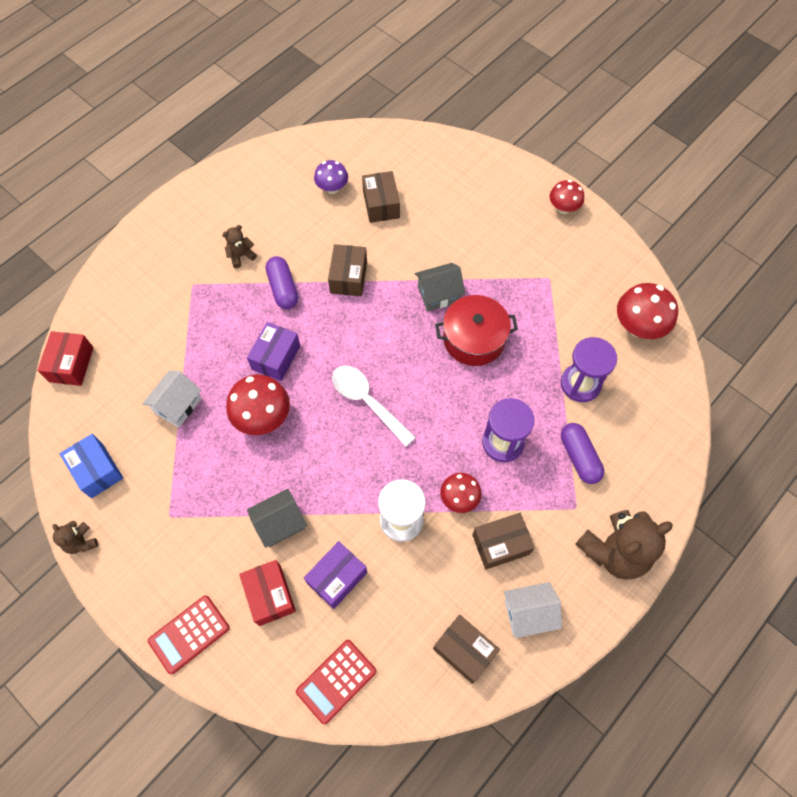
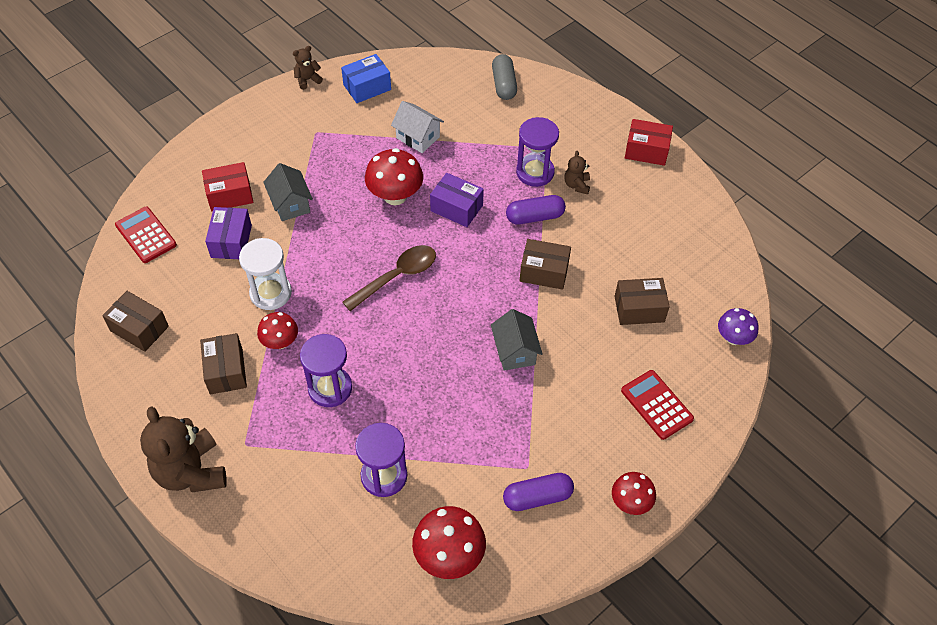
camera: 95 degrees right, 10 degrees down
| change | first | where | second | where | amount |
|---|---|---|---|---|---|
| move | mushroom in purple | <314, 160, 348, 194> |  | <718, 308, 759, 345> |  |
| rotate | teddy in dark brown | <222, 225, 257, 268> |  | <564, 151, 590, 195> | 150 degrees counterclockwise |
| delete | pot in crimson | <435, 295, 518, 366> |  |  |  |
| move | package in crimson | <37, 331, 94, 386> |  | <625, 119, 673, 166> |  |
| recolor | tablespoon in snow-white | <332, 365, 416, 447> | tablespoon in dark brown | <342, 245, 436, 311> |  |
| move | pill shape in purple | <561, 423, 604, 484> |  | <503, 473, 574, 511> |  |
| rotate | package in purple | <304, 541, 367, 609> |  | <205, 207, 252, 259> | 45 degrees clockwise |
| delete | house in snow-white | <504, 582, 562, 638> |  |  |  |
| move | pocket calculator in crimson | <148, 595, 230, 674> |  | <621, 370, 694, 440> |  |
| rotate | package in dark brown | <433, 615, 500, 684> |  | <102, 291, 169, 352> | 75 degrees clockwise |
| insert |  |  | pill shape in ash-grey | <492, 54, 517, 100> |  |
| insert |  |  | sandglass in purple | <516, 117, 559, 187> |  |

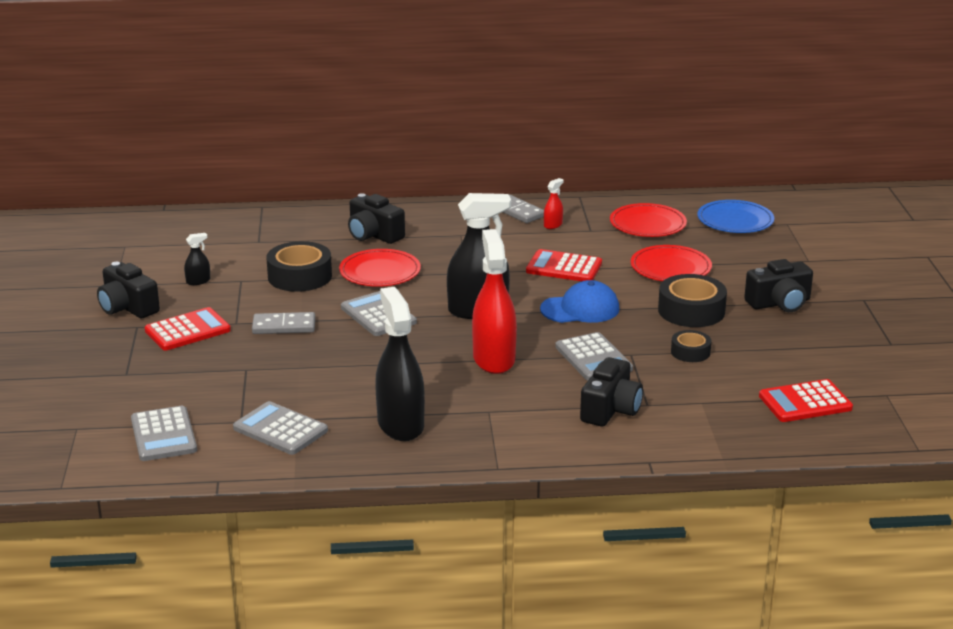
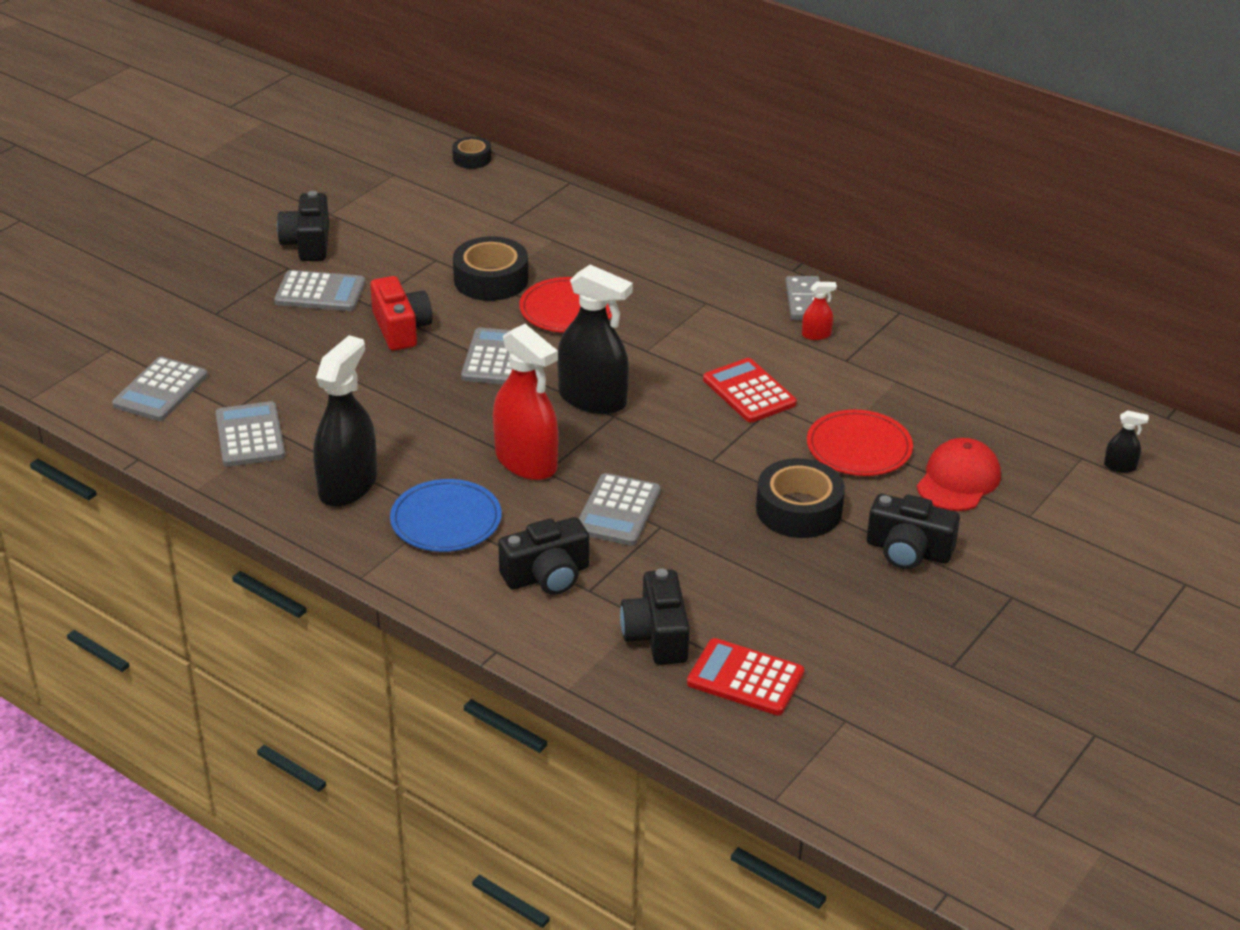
camera: 40 degrees right, 10 degrees up
| change | first | where | second | where | amount |
|---|---|---|---|---|---|
| move | compact camera in jet-black | <348, 193, 405, 244> |  | <620, 569, 690, 665> |  |
| move | dinner plate in royal blue | <697, 200, 774, 233> |  | <390, 479, 502, 552> |  |
| delete | dinner plate in crimson | <610, 203, 687, 237> |  |  |  |
| rotate | spray cleaner in crimson | <472, 229, 517, 374> |  | <493, 324, 558, 480> | 105 degrees clockwise |
| move | spray cleaner in jet-black | <184, 233, 210, 285> |  | <1104, 410, 1149, 473> |  |
| delete | cap in royal blue | <540, 280, 619, 323> |  |  |  |
| recolor | pocket calculator in crimson | <145, 307, 231, 351> | pocket calculator in ash-grey | <274, 270, 365, 311> |  |
| replace | domino piece in ash-grey | <252, 312, 315, 334> | compact camera in crimson | <370, 276, 432, 351> |  |
| move | roll of tape in jet-black | <671, 330, 711, 362> |  | <452, 137, 491, 169> |  |
| insert |  |  | cap in crimson | <917, 438, 1001, 511> |  |

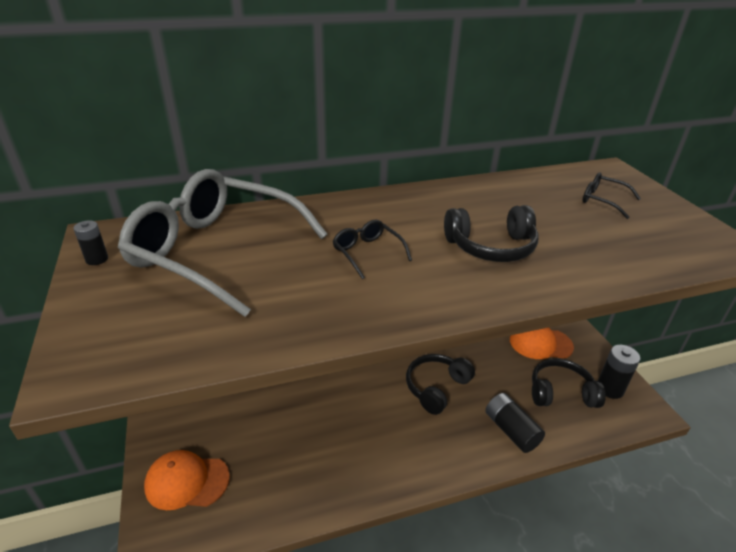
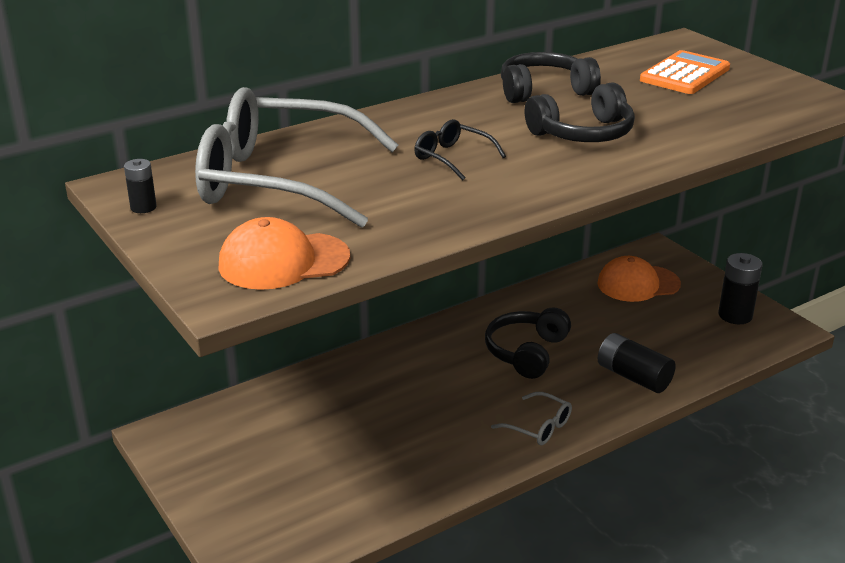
camera: 15 degrees left, 5 degrees down
| change | first | where | second | where | amount |
|---|---|---|---|---|---|
| replace | glasses in jet-black | <582, 173, 641, 219> | pocket calculator in bright orange | <640, 50, 730, 94> |  |
| move | headphones in jet-black | <532, 358, 606, 408> |  | <501, 52, 601, 103> |  |
| move | cap in bright orange | <144, 450, 230, 510> |  | <218, 217, 350, 290> |  |
| insert |  |  | glasses in ash-grey | <491, 392, 572, 445> |  |

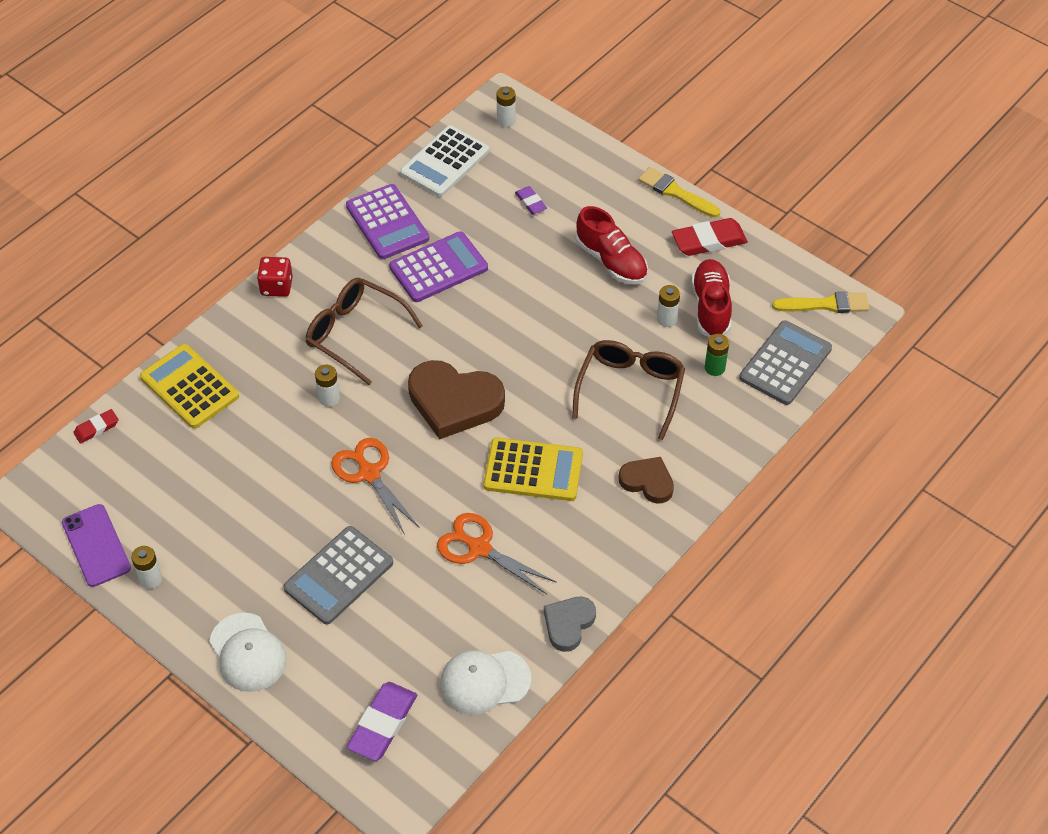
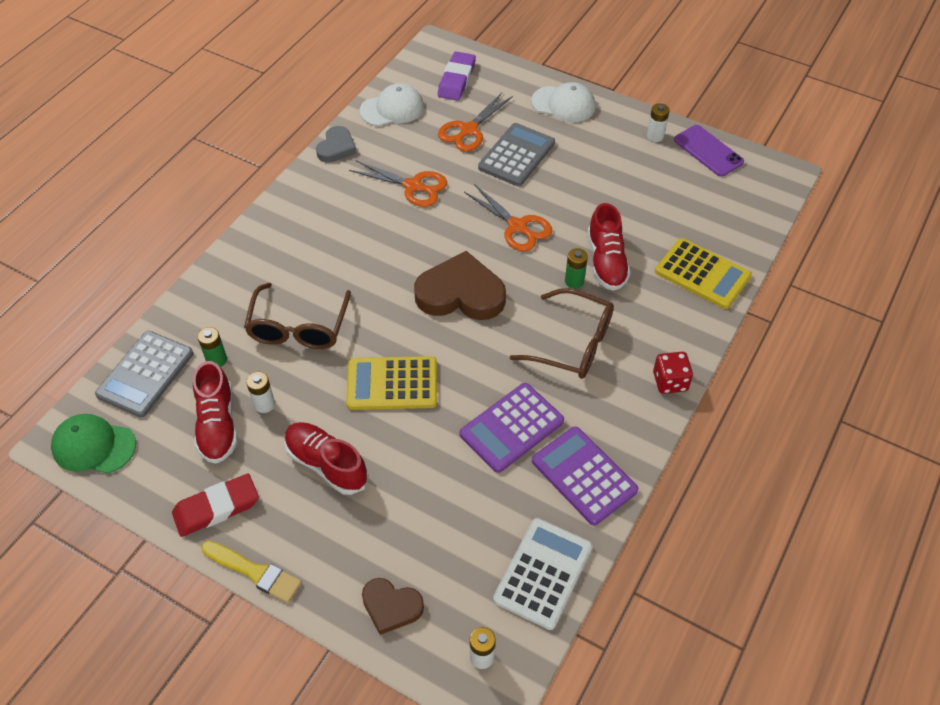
camera: 170 degrees right, 0 degrees up
| change | first | where | second | where | amount |
|---|---|---|---|---|---|
| delete | gum eraser in purple | <515, 186, 547, 215> |  |  |  |
| replace | brush in bright yellow | <772, 292, 869, 313> | cap in green | <51, 414, 136, 474> |  |
| recolor | AA battery in snow-white | <315, 364, 340, 407> | AA battery in green | <565, 248, 588, 289> |  |
| delete | gum eraser in crimson | <73, 409, 118, 444> |  |  |  |
| move | pocket calculator in bright yellow | <483, 437, 583, 501> |  | <346, 356, 437, 410> |  |
| move | love heart in dark brown | <619, 457, 674, 504> |  | <362, 578, 424, 635> |  |
| rotate | cap in snow-white | <209, 613, 287, 692> |  | <531, 82, 596, 122> | 150 degrees clockwise |
| insert |  |  | pair of scissors in bright orange | <438, 93, 513, 152> |  |
| insert |  |  | lace-up shoe in crimson | <588, 203, 631, 291> |  |

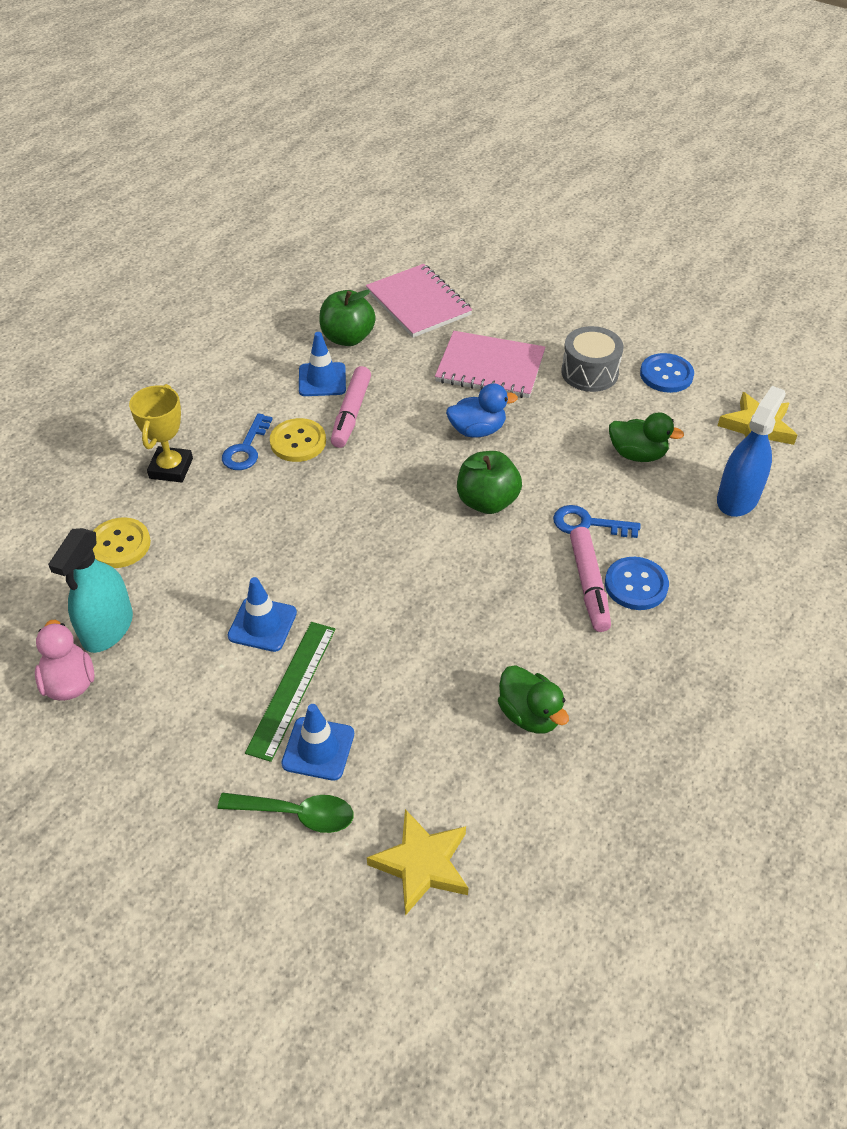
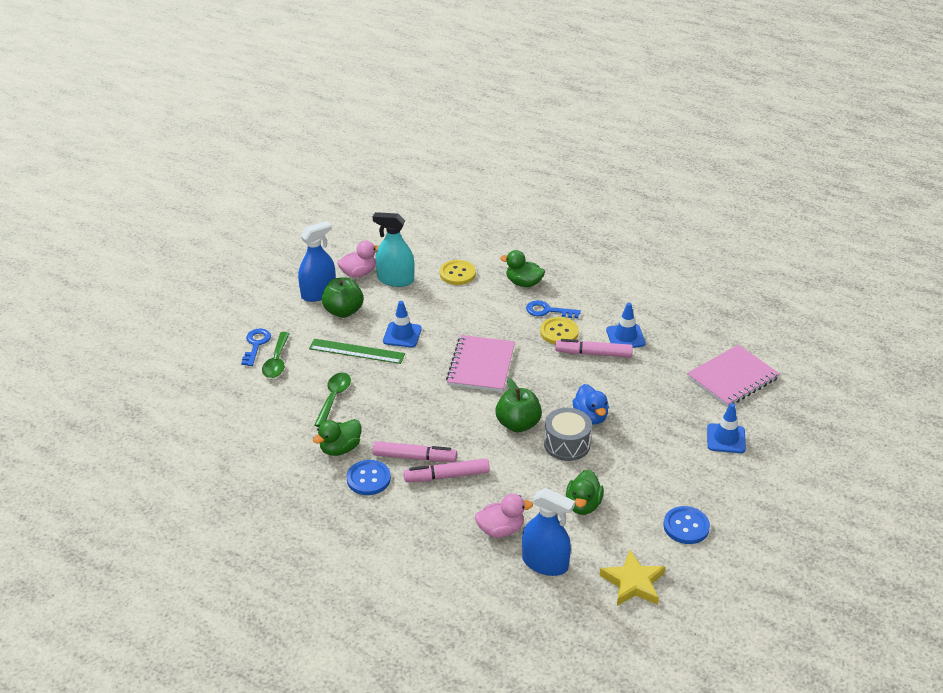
camera: 85 degrees right, 10 degrees down
| change | first | where | second | where | amount |
|---|---|---|---|---|---|
| move | apple in green | <319, 290, 376, 346> |  | <322, 277, 363, 318> |  |
| move | snare drum in ash-grey | <561, 326, 623, 392> |  | <544, 408, 592, 461> |  |
| move | notebook in rosy | <435, 331, 545, 398> |  | <446, 335, 515, 392> |  |
| replace | prize cup in bright yellow | <129, 384, 193, 483> | rubber duck in green | <500, 250, 545, 287> |  |
| move | key in royal blue | <553, 505, 640, 538> |  | <241, 329, 271, 366> |  |
| move | shirt button in royal blue | <605, 557, 669, 610> |  | <346, 460, 391, 495> |  |
| move | safety cone in royal blue | <281, 704, 354, 781> |  | <707, 403, 746, 453> |  |
| delete | star in bright yellow | <367, 809, 468, 916> |  |  |  |
| insert |  |  | spray cleaner in royal blue | <298, 221, 336, 302> |  |
| insert |  |  | tablespoon in green | <314, 373, 351, 427> |  |
| insert |  |  | marker in rosy | <373, 441, 457, 462> |  |
| insert |  |  | rubber duck in rosy | <475, 494, 533, 538> |  |

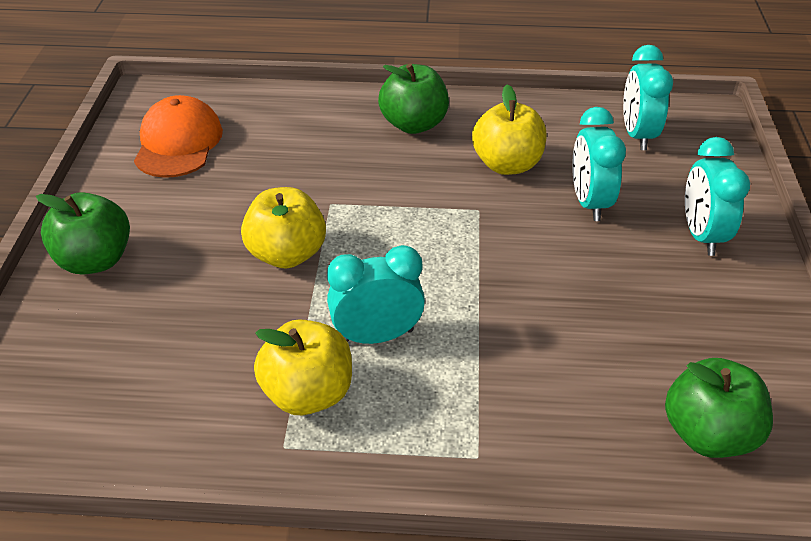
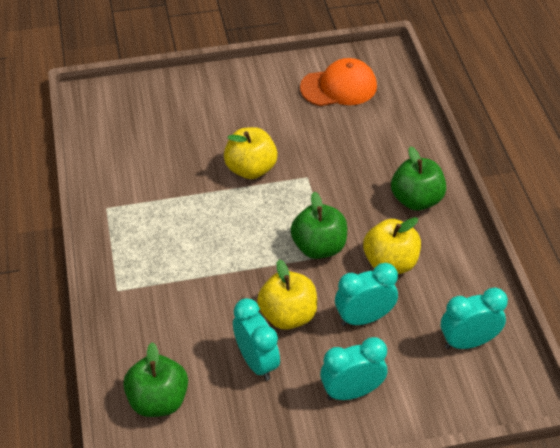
camera: 75 degrees right, 5 degrees up
| change | first | where | second | where | amount |
|---|---|---|---|---|---|
| move | apple in green | <36, 192, 130, 275> |  | <291, 192, 347, 259> |  |
| move | alarm clock in teal | <327, 245, 425, 344> |  | <233, 298, 280, 381> |  |
| move | apple in bright yellow | <254, 319, 352, 415> |  | <257, 259, 317, 330> |  |

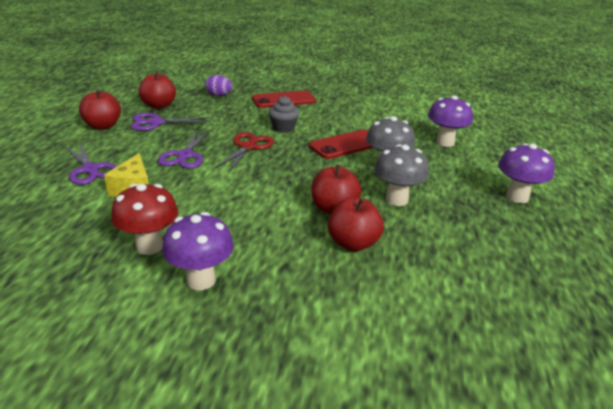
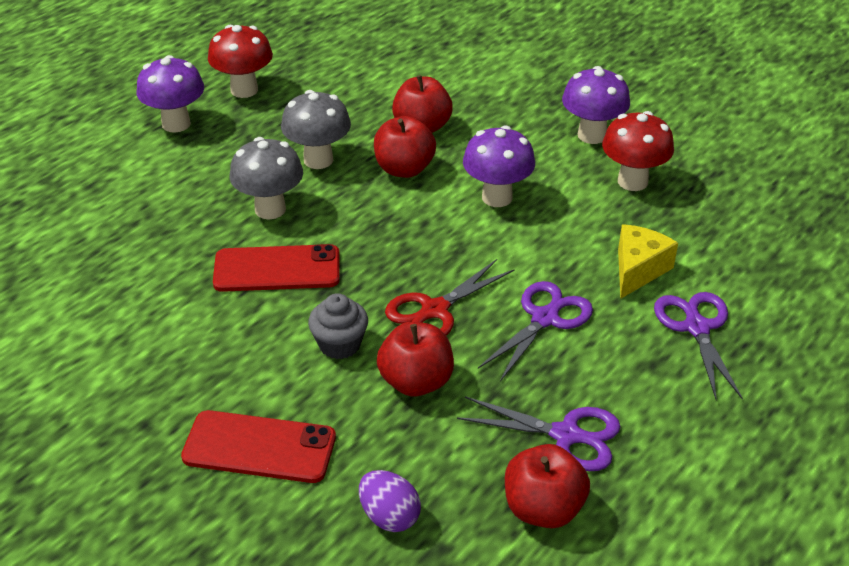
camera: 150 degrees left, 10 degrees up
| change | first | where | second | where | amount |
|---|---|---|---|---|---|
| move | apple in crimson | <79, 90, 121, 130> |  | <377, 322, 454, 397> |  |
| move | mushroom in purple | <428, 95, 473, 147> |  | <463, 125, 535, 207> |  |
| insert |  |  | mushroom in crimson | <208, 25, 273, 98> |  |

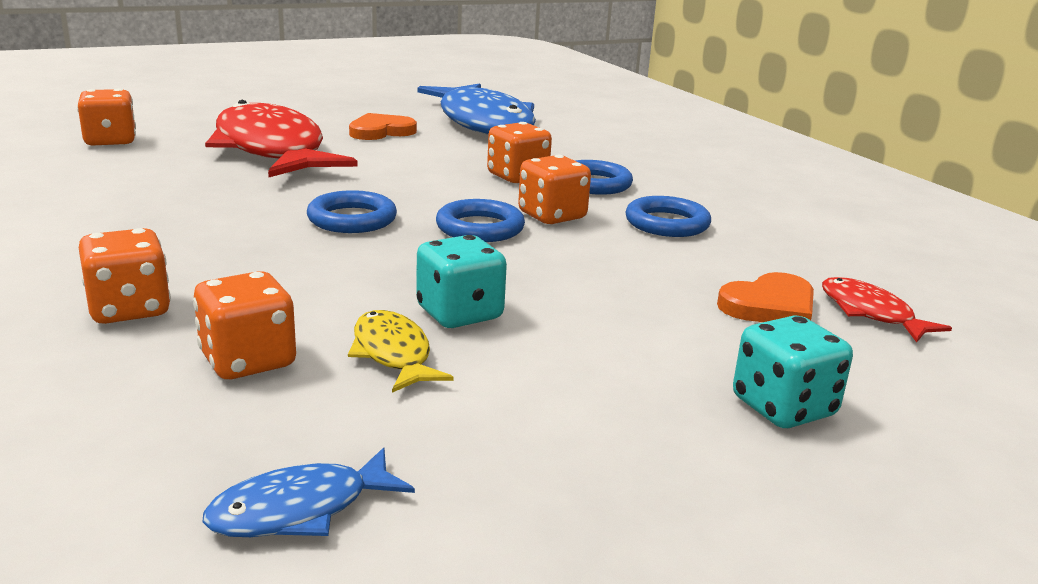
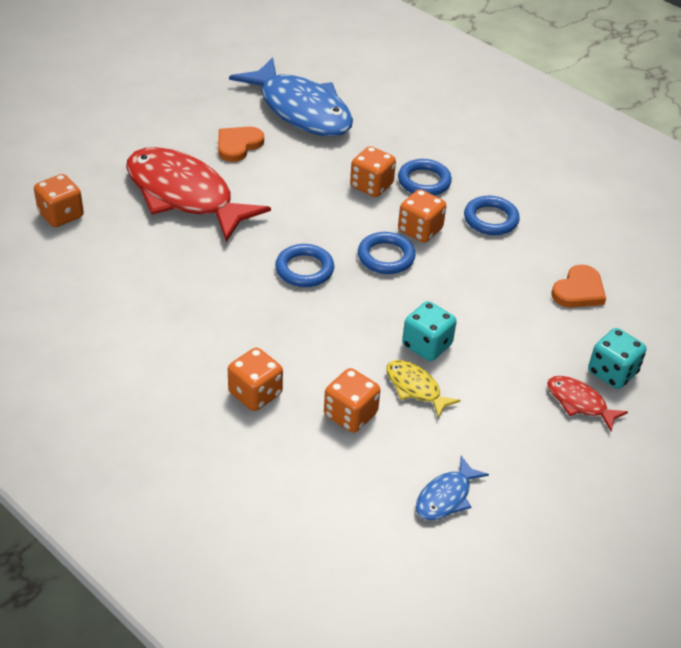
camera: 20 degrees left, 20 degrees up
| change | first | where | second | where | amount |
|---|---|---|---|---|---|
| move | fish in crimson | <822, 277, 952, 342> |  | <547, 376, 628, 431> |  |

